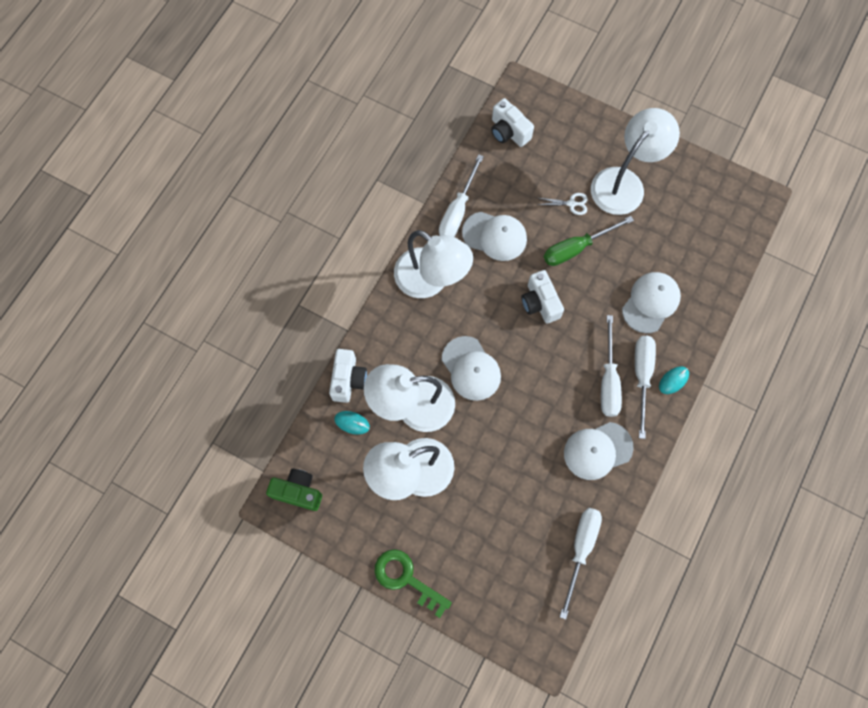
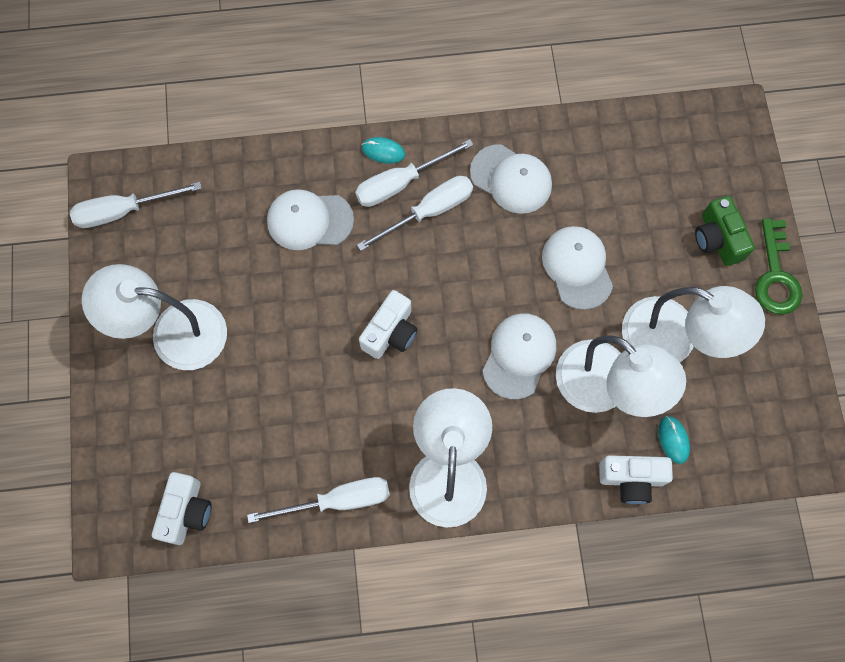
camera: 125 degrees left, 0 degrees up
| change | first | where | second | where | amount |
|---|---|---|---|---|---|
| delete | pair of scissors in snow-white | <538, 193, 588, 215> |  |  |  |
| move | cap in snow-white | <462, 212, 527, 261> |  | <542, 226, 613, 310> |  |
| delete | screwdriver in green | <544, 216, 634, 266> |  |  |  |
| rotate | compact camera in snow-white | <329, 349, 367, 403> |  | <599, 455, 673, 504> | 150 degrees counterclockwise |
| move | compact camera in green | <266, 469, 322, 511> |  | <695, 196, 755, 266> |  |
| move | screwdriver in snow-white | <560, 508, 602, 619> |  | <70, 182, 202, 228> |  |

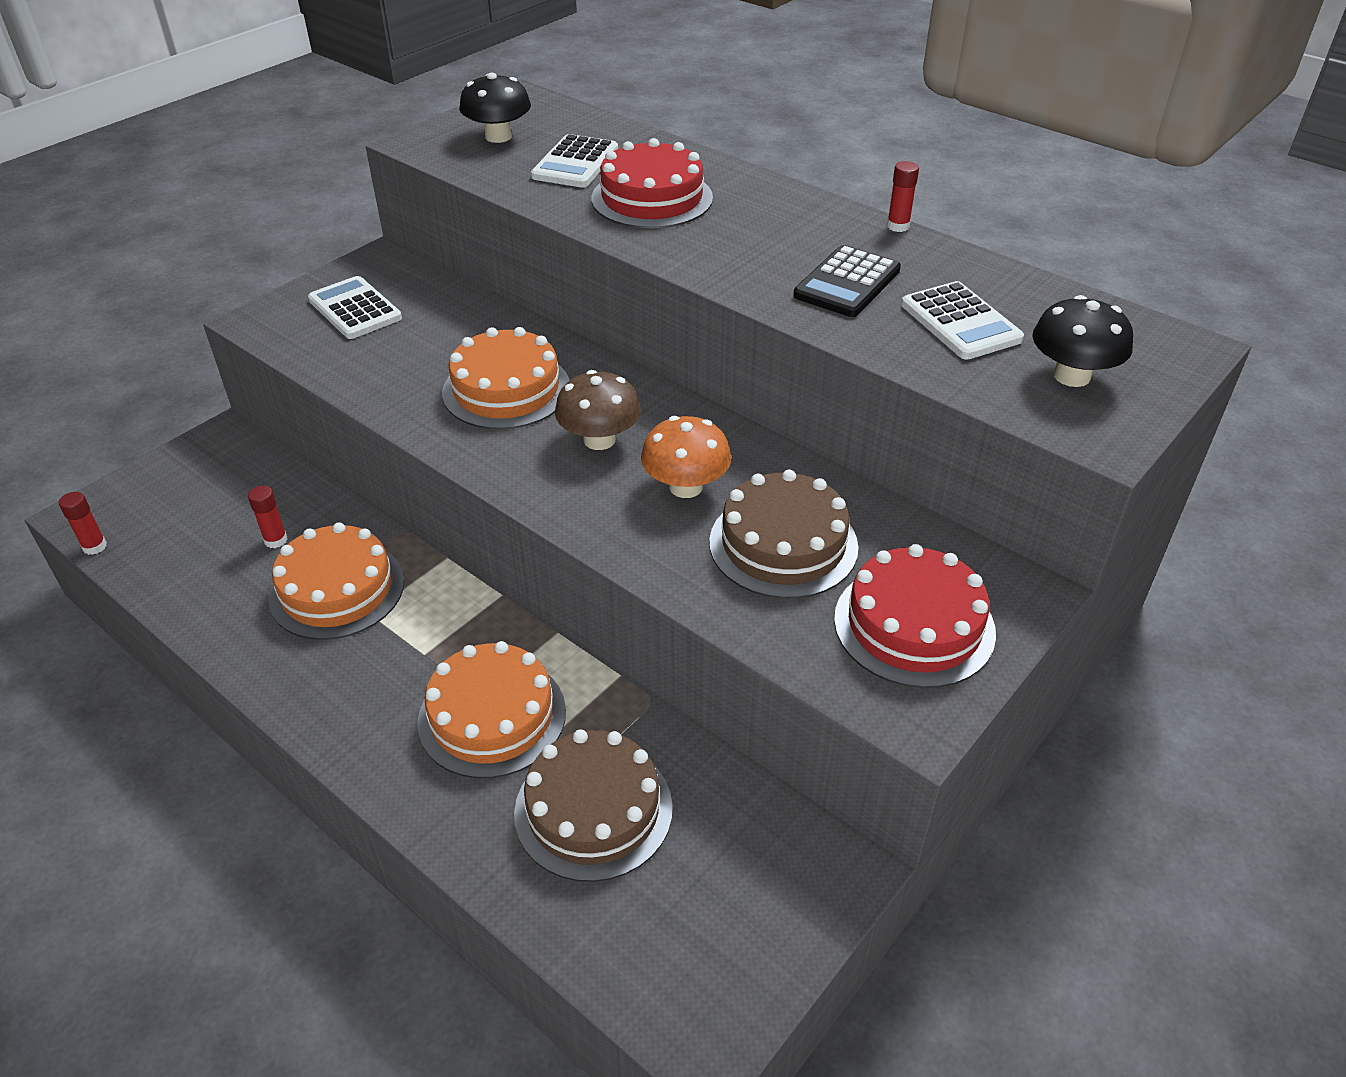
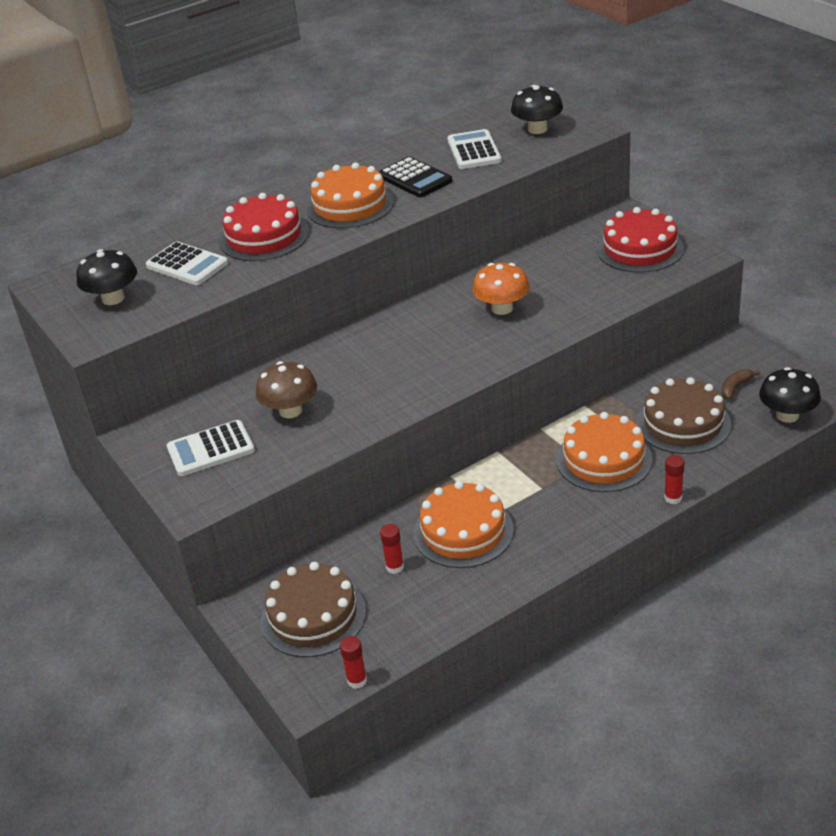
camera: 70 degrees left, 5 degrees down
| change | first | where | second | where | amount |
|---|---|---|---|---|---|
| move | glue stick in crimson | <887, 161, 919, 232> |  | <664, 455, 685, 504> |  |
| rotate | pocket calculator in snow-white | <901, 281, 1024, 360> |  | <447, 129, 502, 169> | 90 degrees counterclockwise |
| move | cake in bright orange | <442, 327, 570, 429> |  | <306, 162, 394, 228> |  |
| move | mushroom in dark brown | <555, 370, 641, 450> |  | <256, 361, 317, 418> |  |
| move | cake in dark brown | <709, 469, 858, 599> |  | <261, 562, 366, 657> |  |
| insert |  |  | mushroom in jet-black | <759, 367, 821, 423> |  |
| insert |  |  | banana fruit in dark brown | <721, 369, 761, 399> |  |

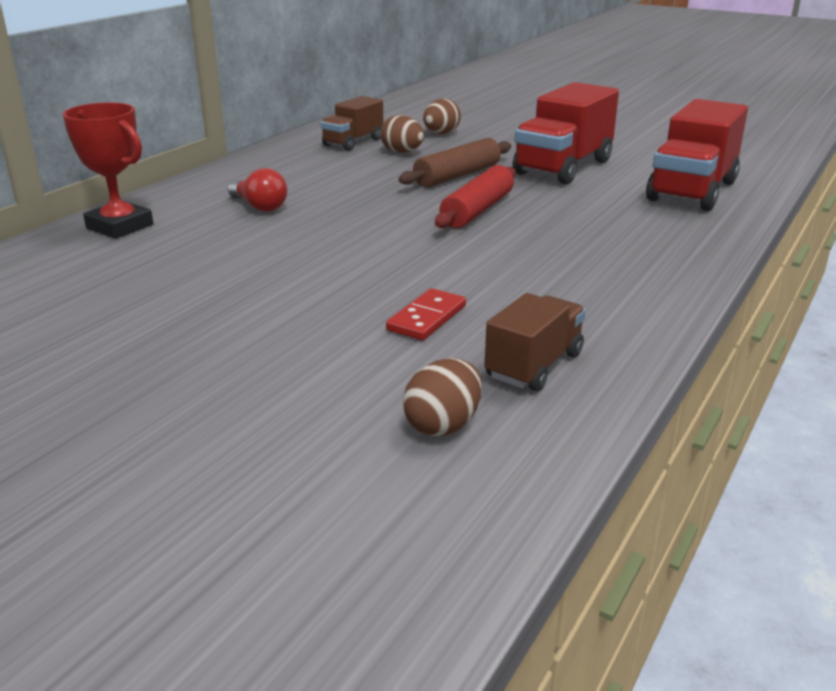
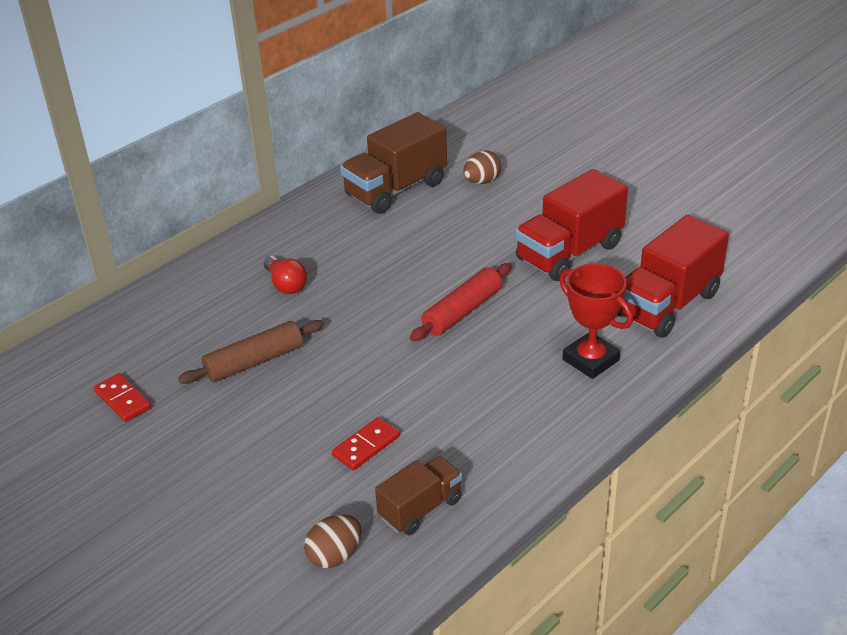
camera: 15 degrees right, 10 degrees up
| change | first | where | second | where | amount |
|---|---|---|---|---|---|
| resize | toy truck in dark brown | <320, 96, 384, 151> |  | <340, 112, 447, 214> | x1.68 |
| move | prize cup in crimson | <62, 102, 153, 239> |  | <559, 263, 633, 379> |  |
| delete | egg in dark brown | <380, 115, 424, 153> |  |  |  |
| move | pastry roller in dark brown | <398, 138, 511, 187> |  | <178, 320, 324, 384> |  |
| insert |  |  | domino piece in crimson | <94, 373, 151, 422> |  |

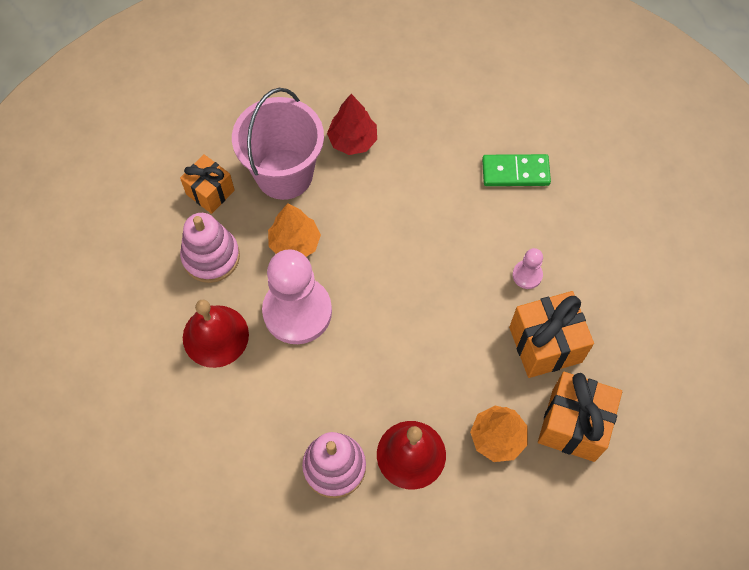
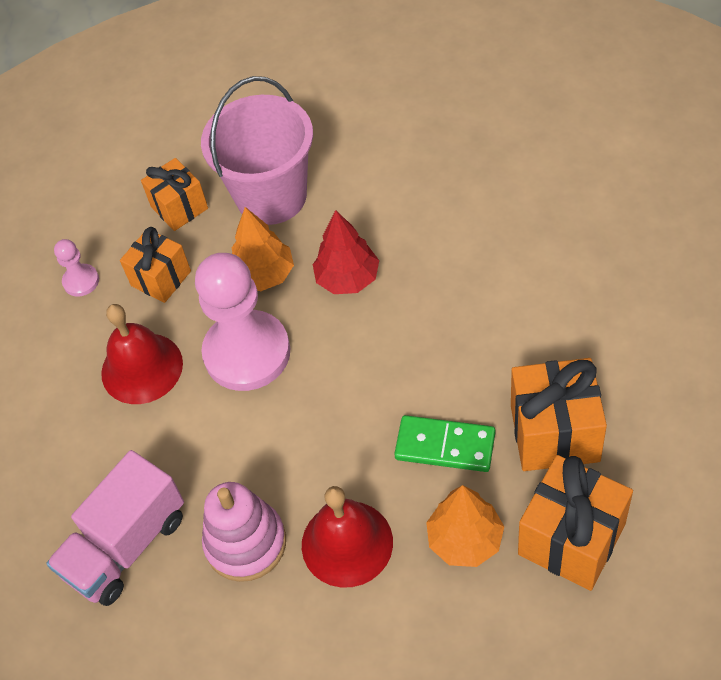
camera: 20 degrees right, 10 degrees down
| change | first | where | second | where | amount |
|---|---|---|---|---|---|
| move | fir tree in crimson | <327, 94, 377, 155> |  | <313, 210, 379, 294> |  |
| move | domino piece in green | <482, 154, 551, 186> |  | <394, 415, 495, 472> |  |
| replace | stacking rings in rosy | <180, 213, 240, 283> | gift in bright orange | <120, 227, 191, 303> |  |
| move | chess pawn in rosy | <512, 248, 543, 289> |  | <54, 239, 99, 297> |  |
| insert |  |  | toy truck in rosy | <46, 450, 184, 606> |  |

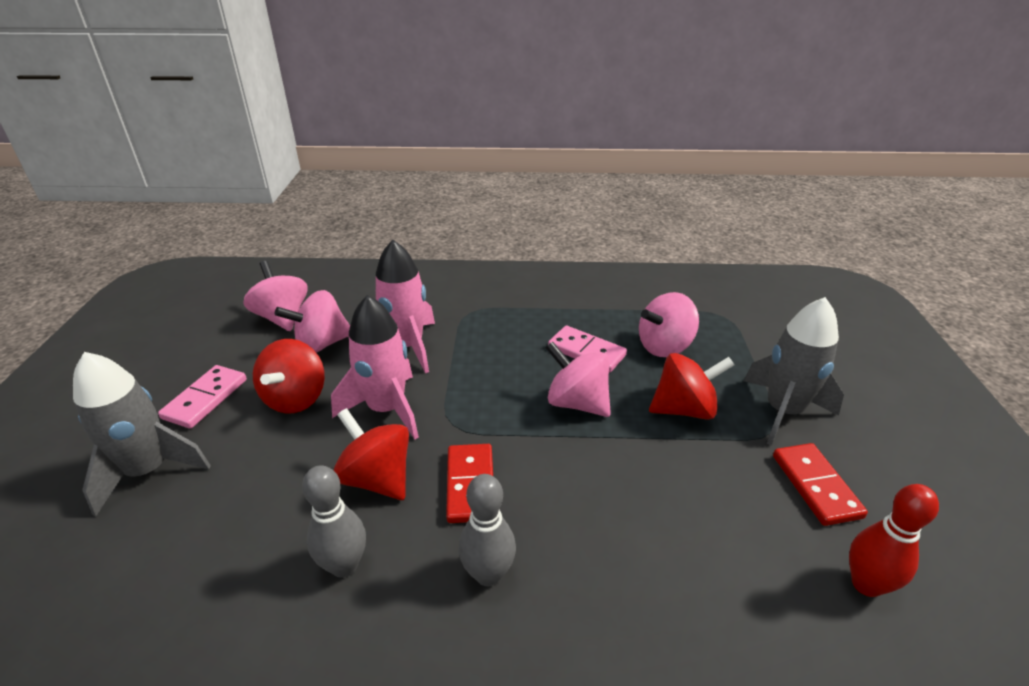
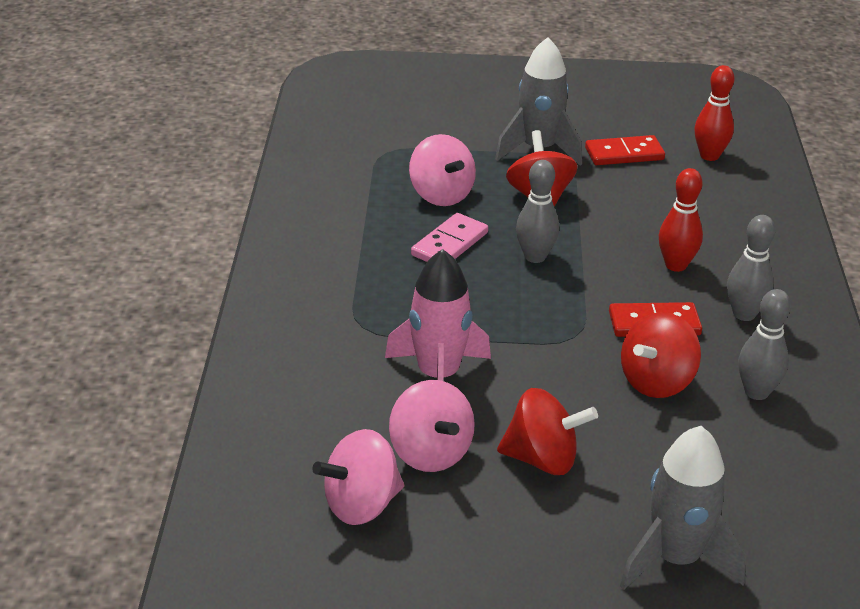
camera: 90 degrees left, 0 degrees up
| change | first | where | second | where | amount |
|---|---|---|---|---|---|
| delete | toy rocket in rosy | <331, 295, 419, 440> |  |  |  |
| replace | whirligig in rosy | <545, 341, 611, 417> | tenpin in ash-grey | <516, 160, 559, 263> |  |
| delete | domino piece in rosy | <158, 365, 247, 429> |  |  |  |
| insert |  |  | tenpin in crimson | <659, 168, 703, 272> |  |

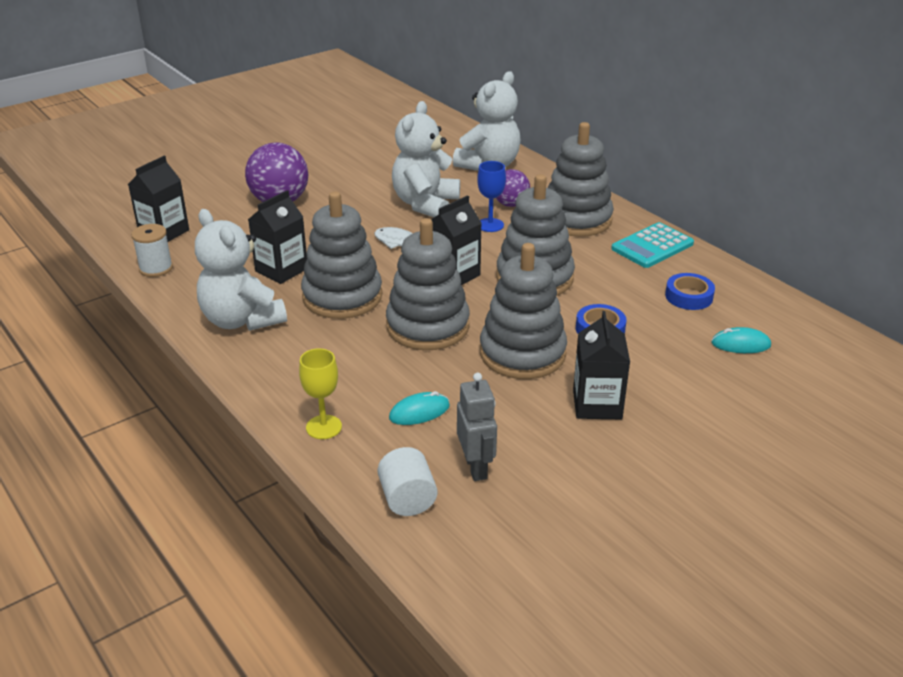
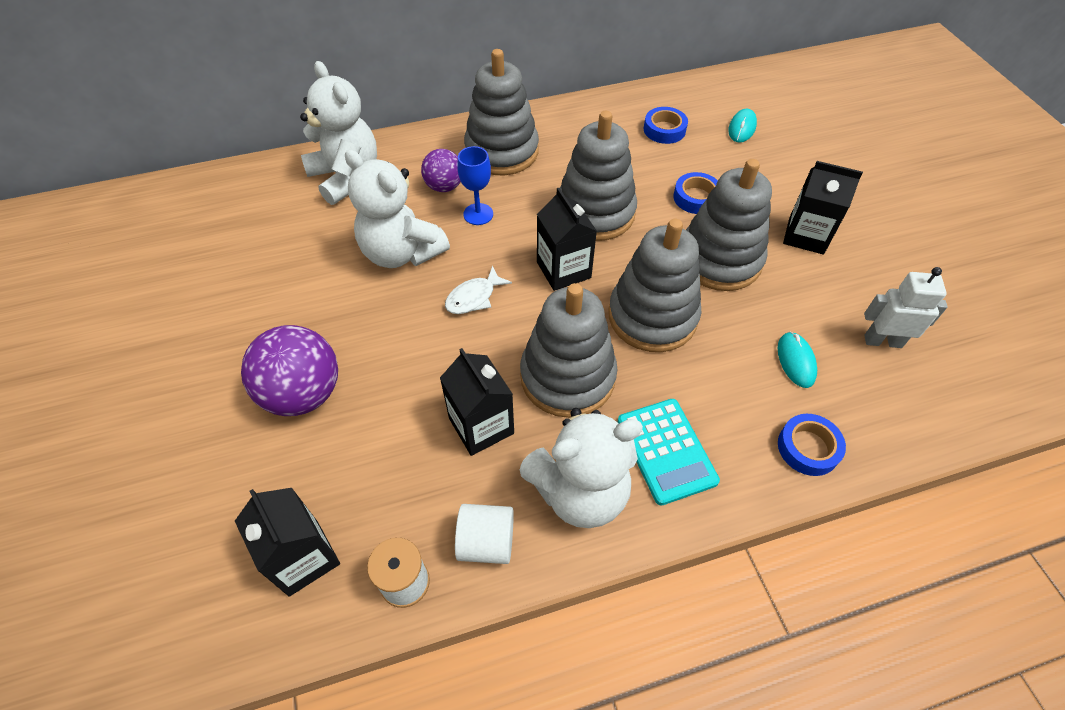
camera: 70 degrees left, 20 degrees up
| change | first | where | second | where | amount |
|---|---|---|---|---|---|
| move | pocket calculator in teal | <611, 222, 694, 268> |  | <618, 399, 720, 505> |  |
| replace | chalice in bright yellow | <299, 348, 342, 439> | roll of tape in royal blue | <778, 414, 846, 476> |  |
| recolor | toy robot in ash-grey | <457, 373, 497, 481> | toy robot in snow-white | <864, 267, 948, 348> |  |
| move | solid cylinder in snow-white | <377, 447, 437, 516> |  | <455, 504, 514, 564> |  |

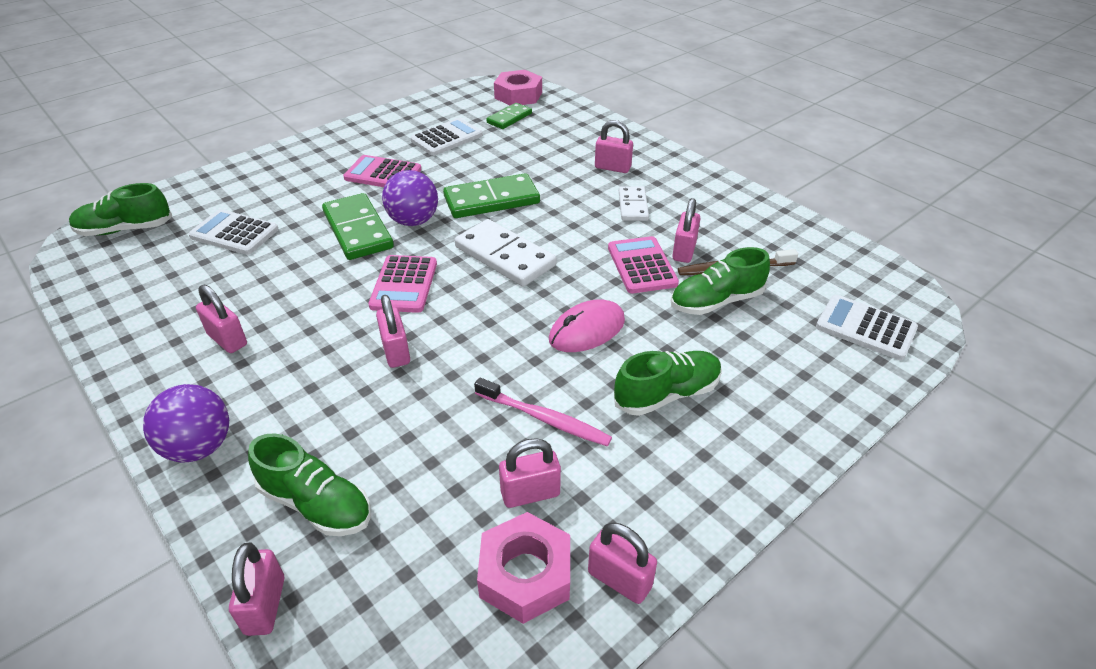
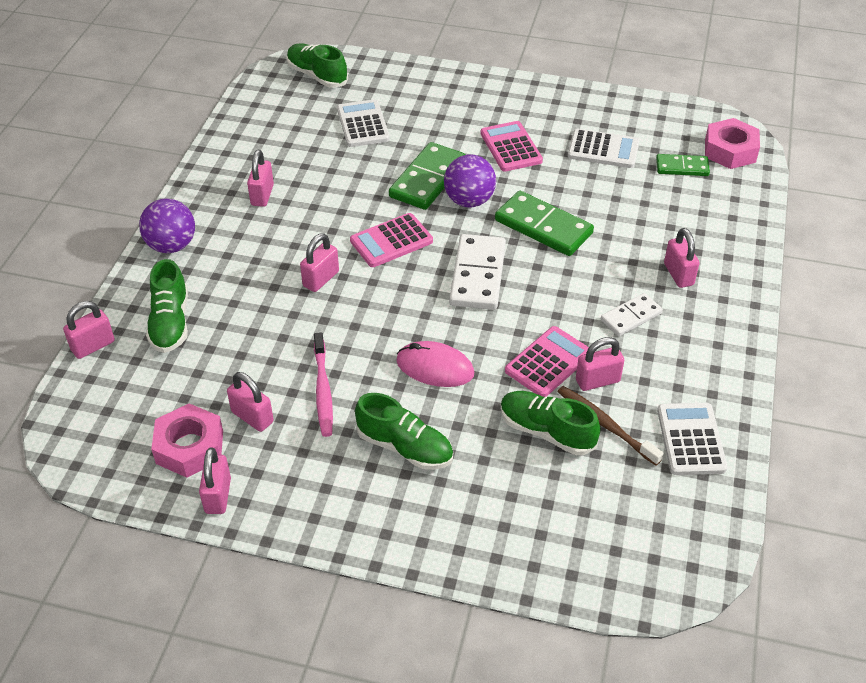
camera: 55 degrees right, 5 degrees up
| change | first | where | second | where | amount |
|---|---|---|---|---|---|
| move | pocket calculator in snow-white | <816, 295, 918, 360> |  | <657, 403, 728, 475> |  |

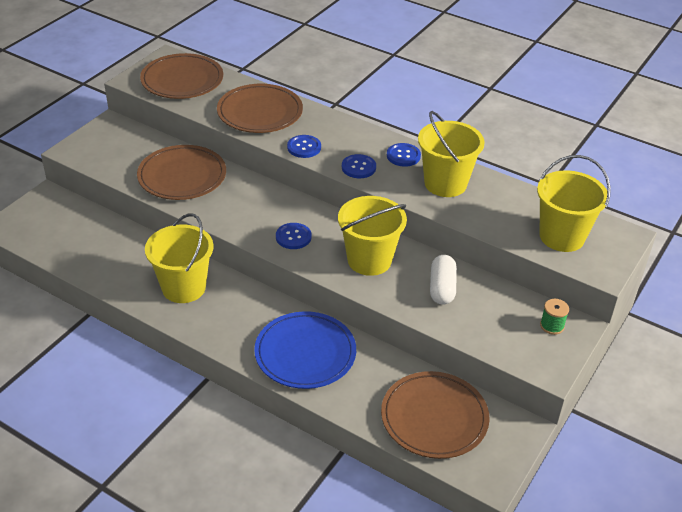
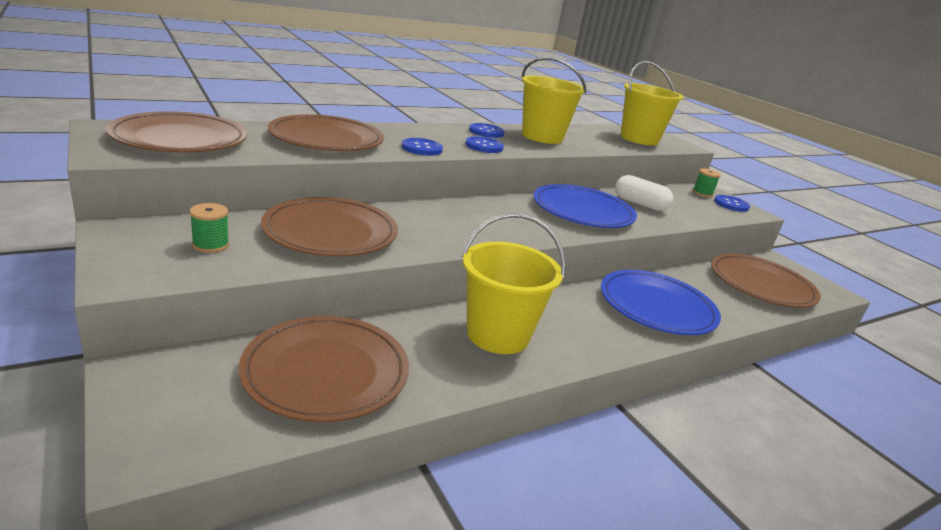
camera: 65 degrees left, 15 degrees down
| change | first | where | second | where | amount |
|---|---|---|---|---|---|
| replace | bucket in bright yellow | <338, 196, 407, 276> | dinner plate in royal blue | <533, 184, 637, 228> |  |
| move | shirt button in royal blue | <276, 223, 312, 249> |  | <714, 195, 750, 212> |  |
| insert |  |  | reel of thread in green | <190, 203, 229, 253> |  |
| insert |  |  | dinner plate in dark brown | <239, 316, 409, 422> |  |

